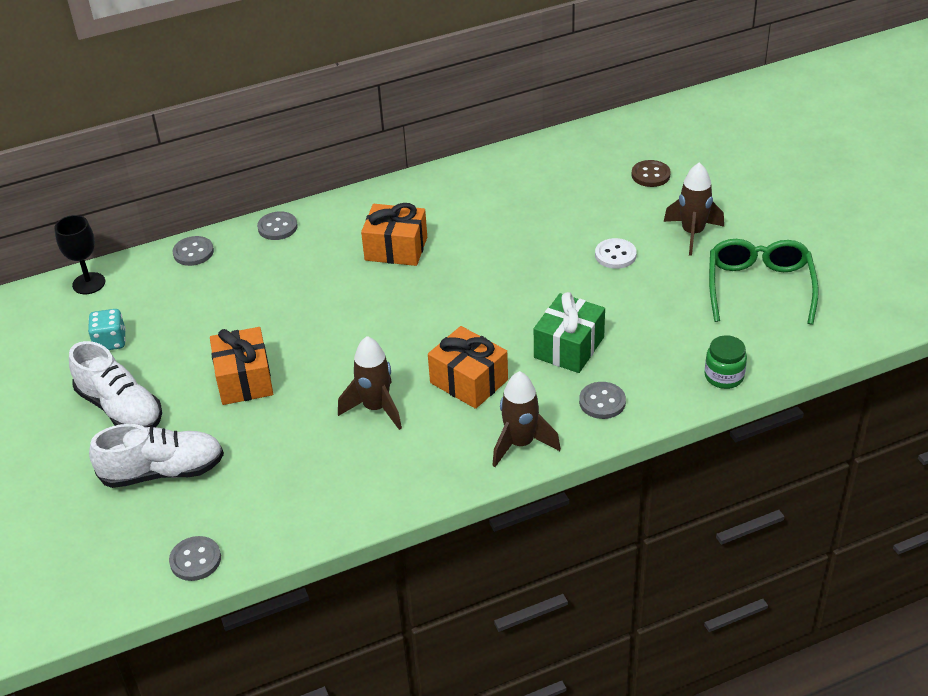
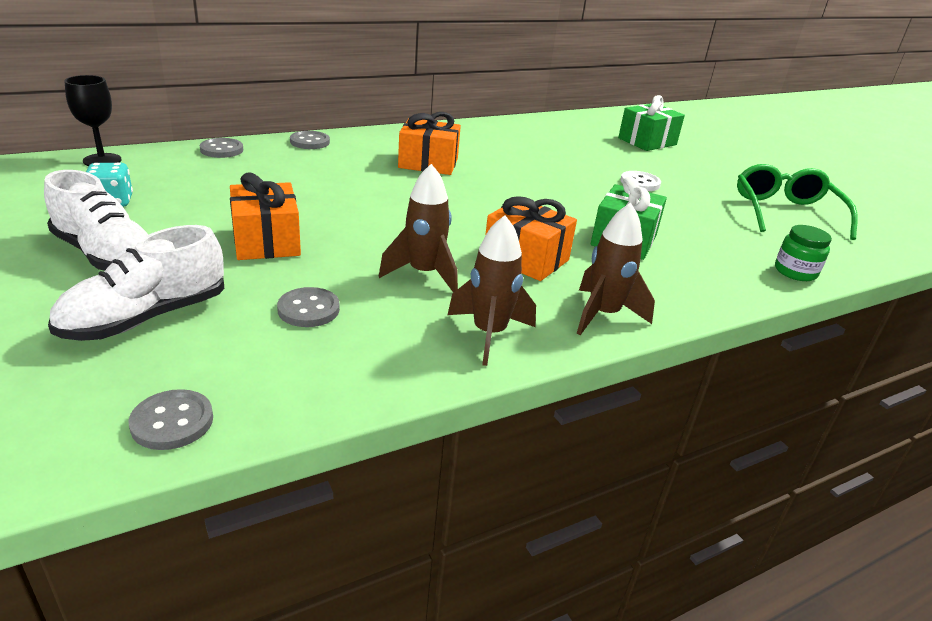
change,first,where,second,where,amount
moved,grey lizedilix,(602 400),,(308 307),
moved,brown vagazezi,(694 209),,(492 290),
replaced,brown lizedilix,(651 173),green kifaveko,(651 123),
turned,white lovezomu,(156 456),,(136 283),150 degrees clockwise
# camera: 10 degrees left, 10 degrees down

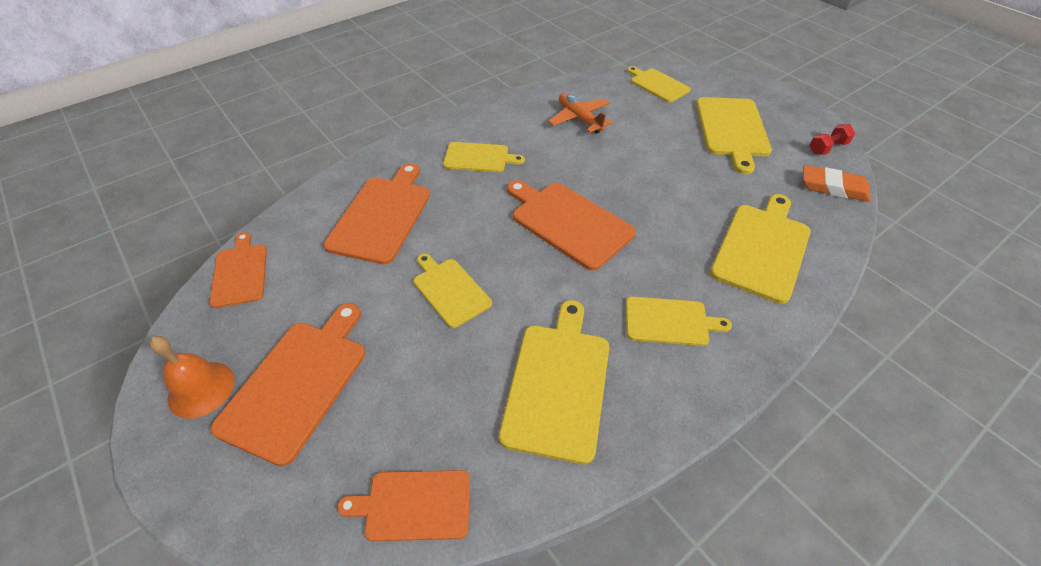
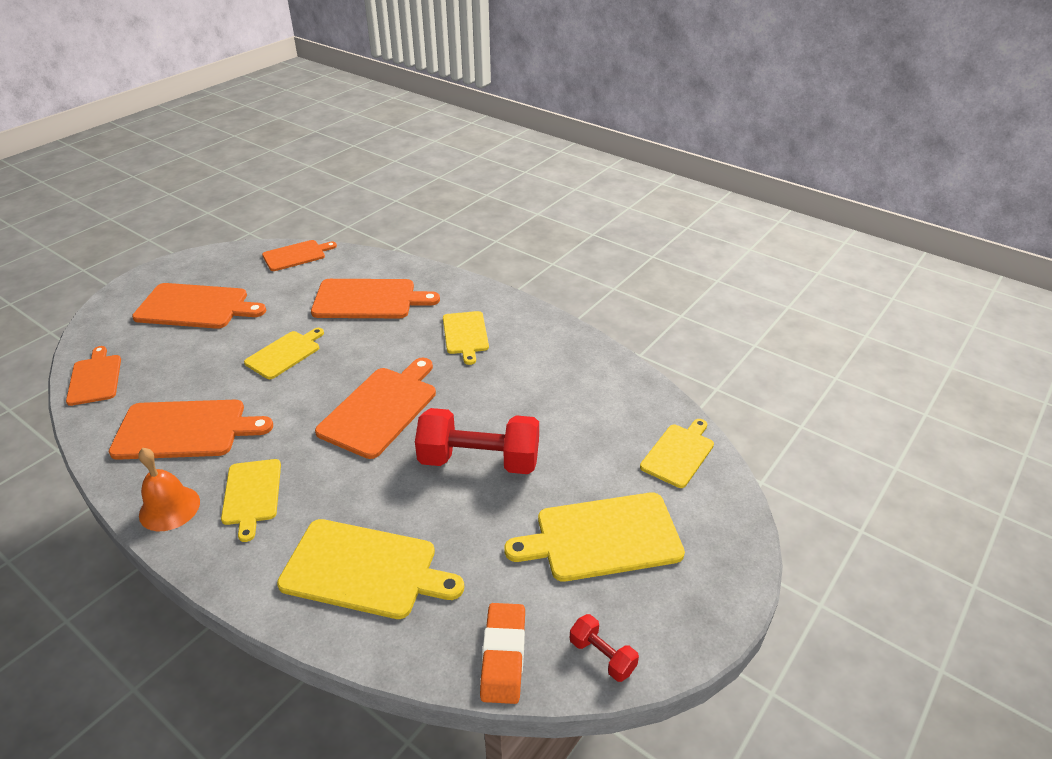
change,first,where,second,where,amount
removed,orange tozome,(580 113),,,
added,,,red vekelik,(477 441),
moved,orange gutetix,(192 377),,(169 489),
recoloured,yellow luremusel,(554 382),orange luremusel,(191 430),
# camera: 75 degrees right, 10 degrees down

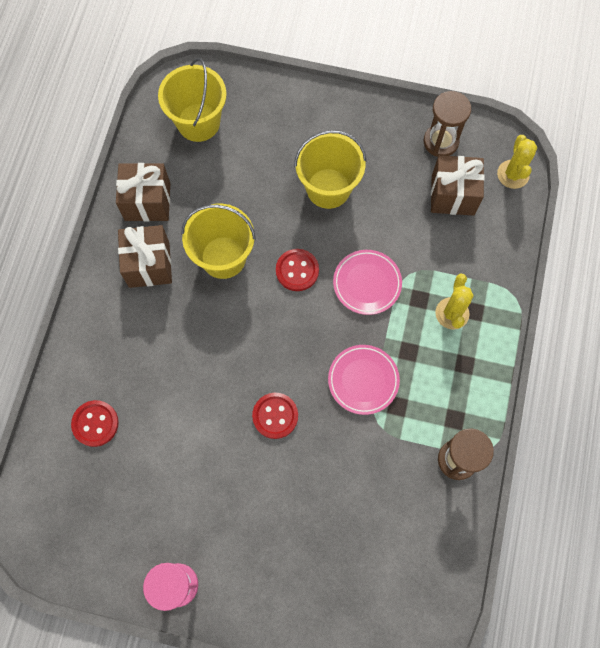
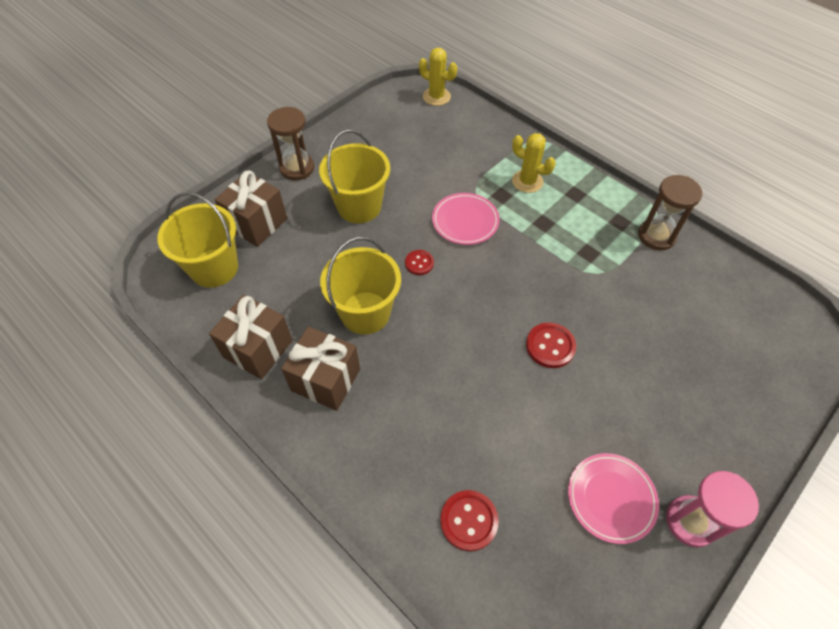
change,first,where,second,where,amount
moved,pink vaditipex,(364 380),,(613 498),
moved,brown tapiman,(447 124),,(290 144),
moved,brown kifaveko,(458 185),,(250 208),
resized,red lizedilix,(297 270),,(419 262),x0.65
# camera: 60 degrees left, 15 degrees down

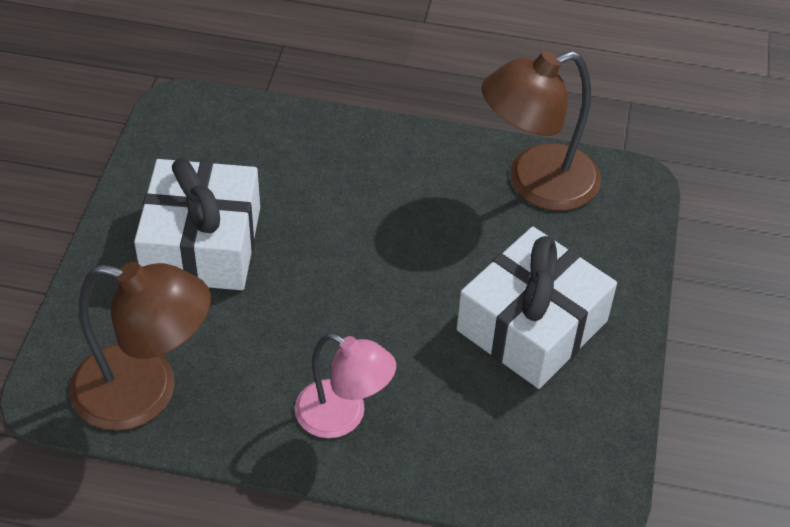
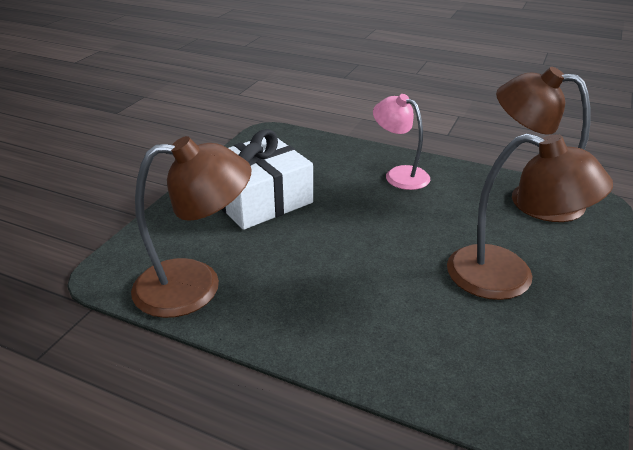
change,first,where,second,where,amount
replaced,white kifaveko,(197 224),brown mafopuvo,(530 216),
# camera: 165 degrees left, 15 degrees down

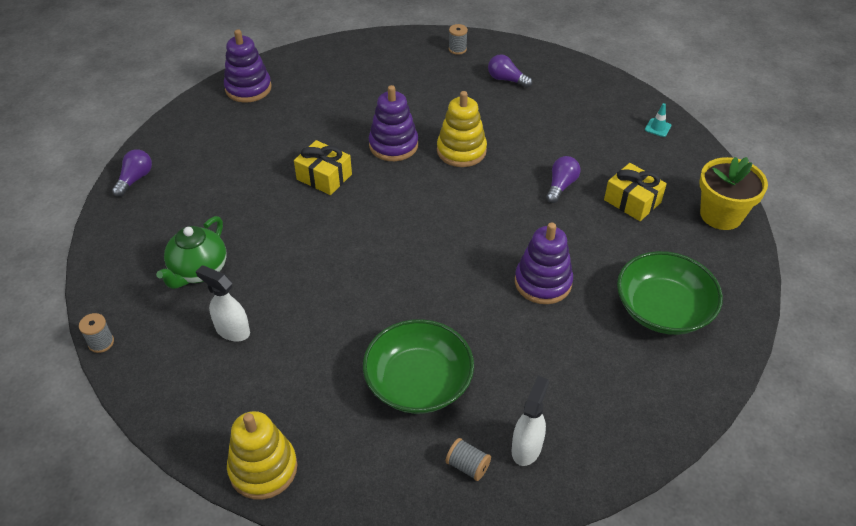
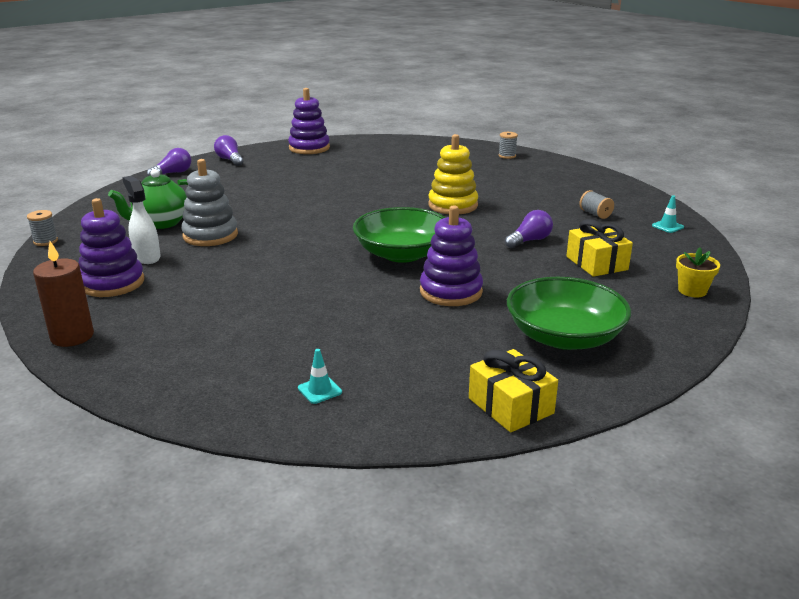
change,first,where,second,where,amount
added,,,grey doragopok,(209 202),
moved,yellow kifaveko,(323 167),,(513 390),
moved,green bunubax,(418 366),,(399 235),
moved,purple doragopok,(393 123),,(111 247),
moved,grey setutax,(468 459),,(596 204),
moved,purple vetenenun,(510 71),,(228 150),
replaced,yellow doragopok,(262 455),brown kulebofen,(63 294),
replaced,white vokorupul,(530 421),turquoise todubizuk,(320 376),
resized,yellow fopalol,(733 193),,(698 272),x0.56
# camera: 25 degrees right, 20 degrees down

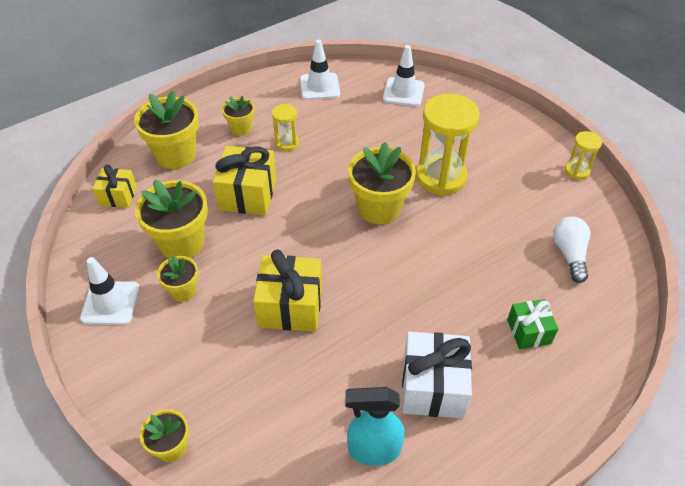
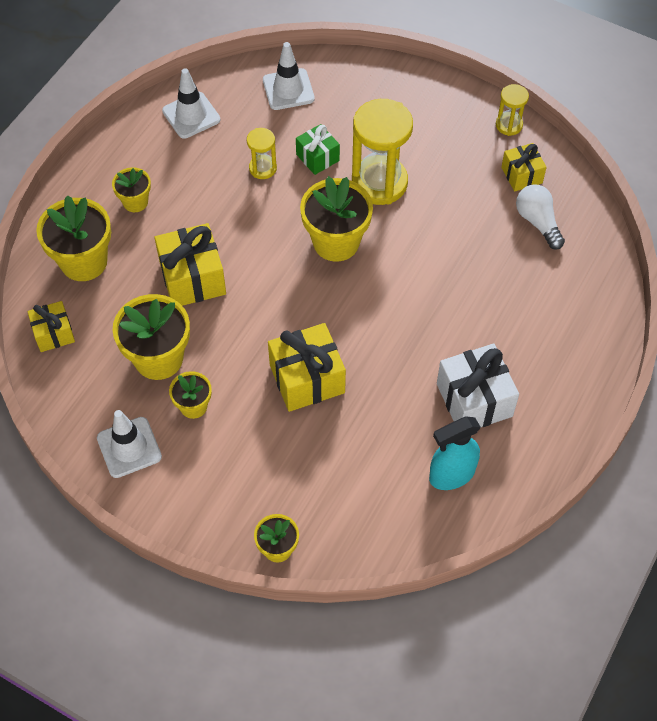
change,first,where,second,where,amount
added,,,yellow kifaveko,(524 167),
moved,yellow tapiman,(285 127),,(262 153),
moved,green kifaveko,(532 324),,(318 149),
# camera: 25 degrees left, 10 degrees up

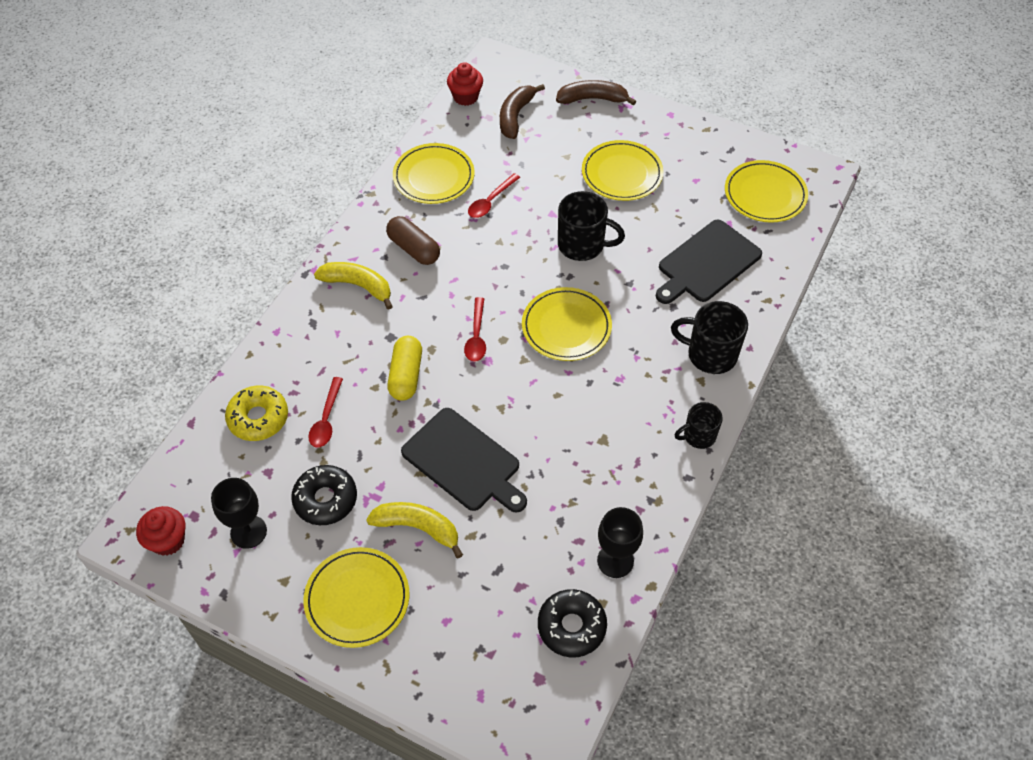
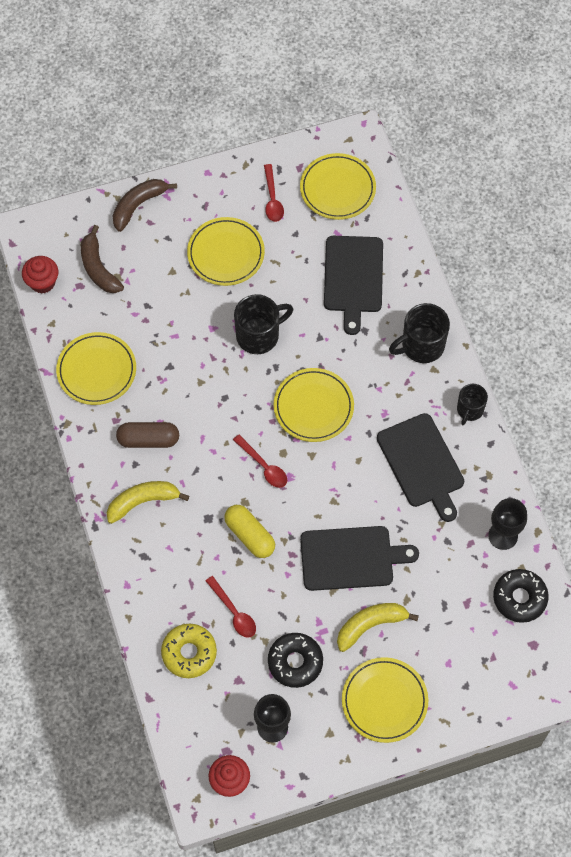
change,first,where,second,where,amount
added,,,black luremusel,(420 467),
moved,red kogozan,(494 195),,(274 193),
# camera: 45 degrees left, 10 degrees up

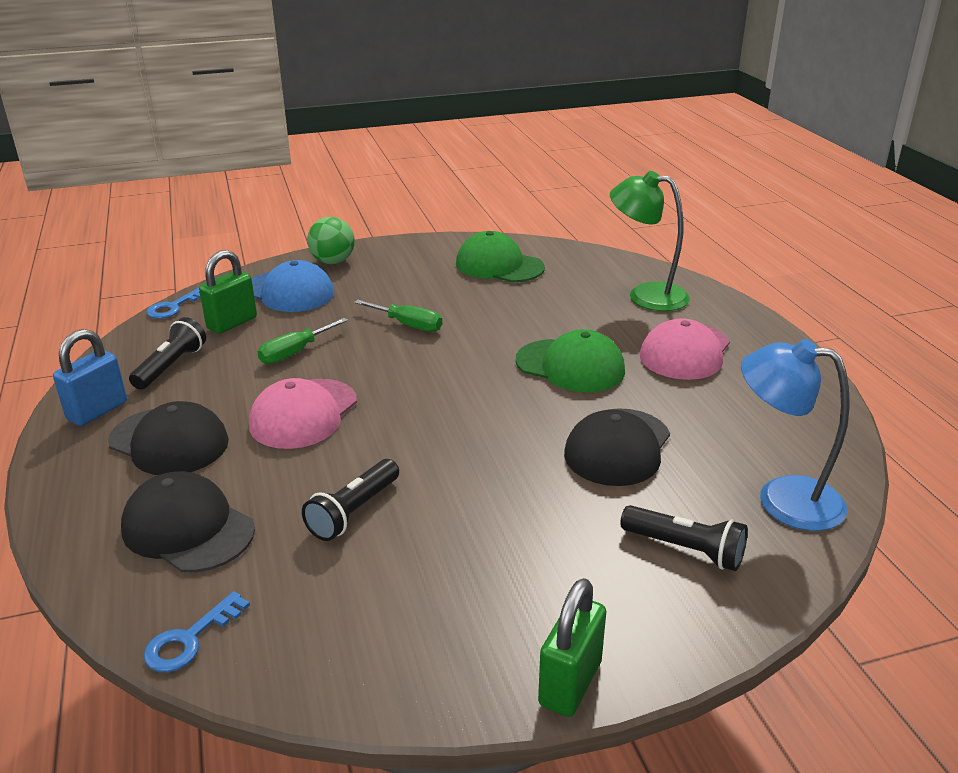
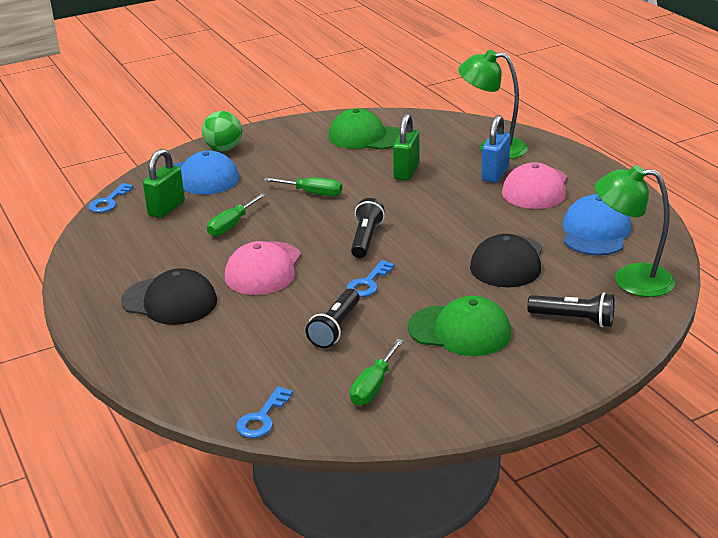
change,first,where,second,where,amount
removed,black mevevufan,(188 522),,,
added,,,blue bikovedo,(370 278),
added,,,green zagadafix,(376 372),
added,,,blue mevevufan,(597 225),
moved,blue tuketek,(90 377),,(495 149),
moved,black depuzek,(167 353),,(368 228),
moved,green mevevufan,(570 360),,(459 326),
moved,green tuketek,(572 647),,(406 147),
recoloured,blue mafopuvo,(795 435),green mafopuvo,(635 231),
# camera: 10 degrees left, 0 degrees up

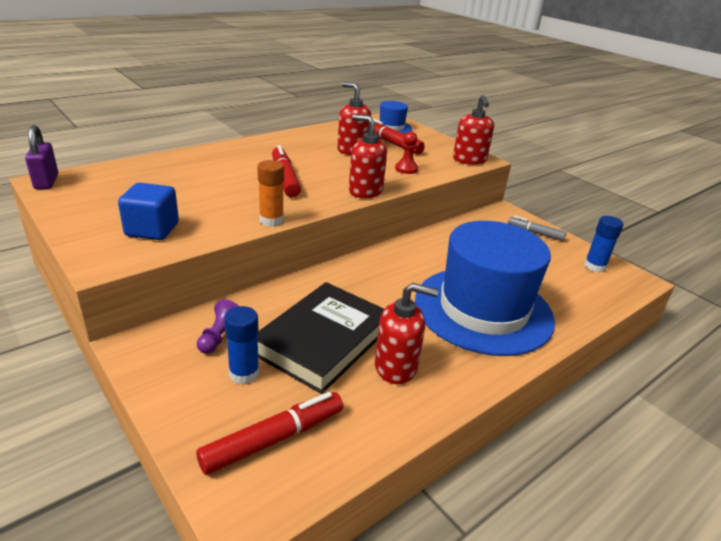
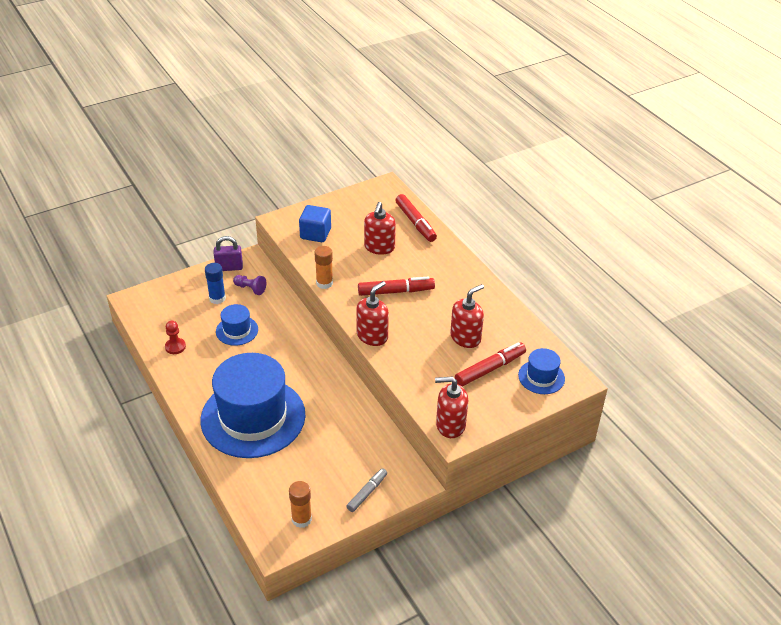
change,first,where,second,where,amount
moved,purple tuketek,(41 157),,(228 253),
moved,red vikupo,(269 433),,(416 218),
moved,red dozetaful,(407 333),,(380 228),
moved,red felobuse,(406 153),,(175 337),
replaced,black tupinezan,(320 338),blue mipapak,(237 325),
recoloured,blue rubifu,(603 244),orange rubifu,(300 504),
# camera: 100 degrees right, 10 degrees up

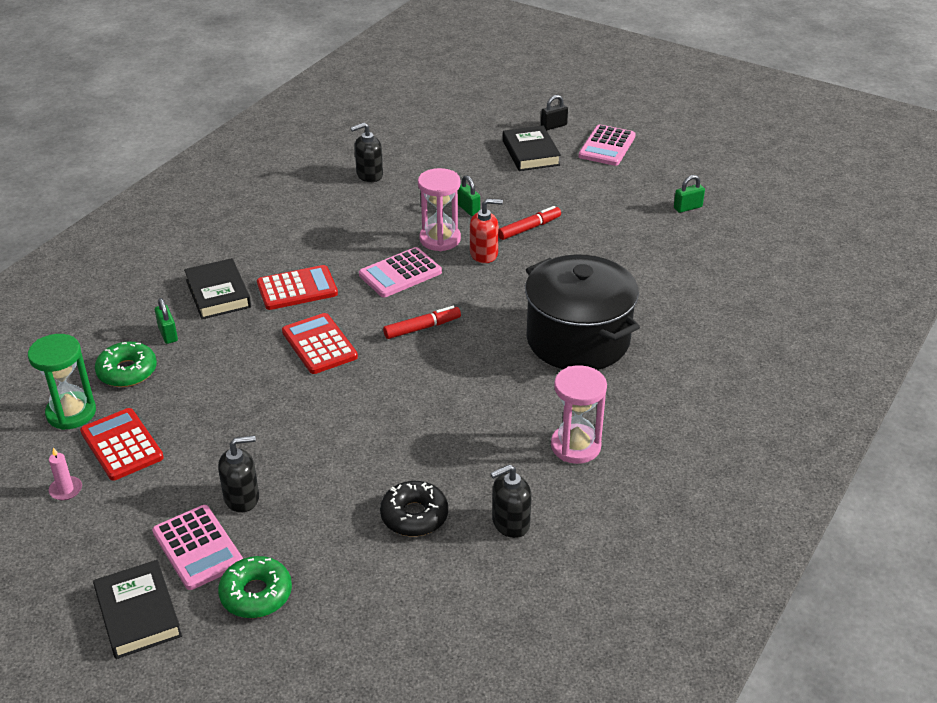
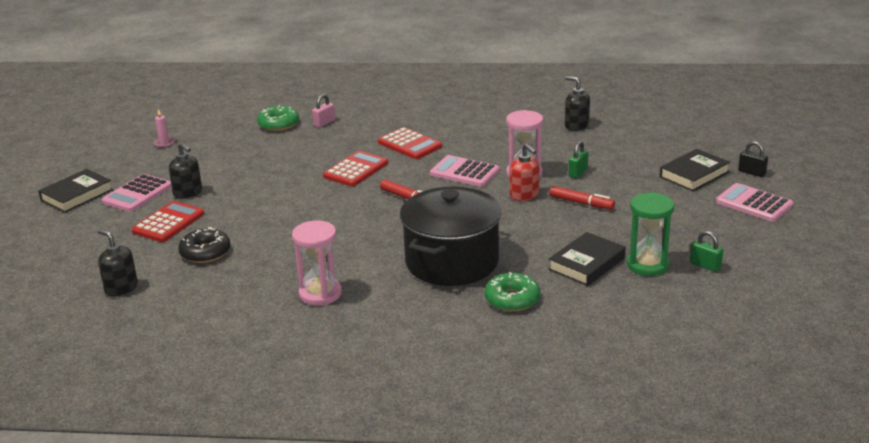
change,first,where,second,where,amount
moved,green tapiman,(62 382),,(650 234),
moved,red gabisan,(122 444),,(168 221),
moved,black tupinezan,(217 288),,(587 259),
moved,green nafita,(255 587),,(512 292),
moved,black dozetaful,(510 501),,(117 263),
recoloured,green tuketek,(166 321),pink tuketek,(323 111),
turned,pink gabisan,(607 145),,(754 202),45 degrees clockwise
# camera: 65 degrees right, 10 degrees down

